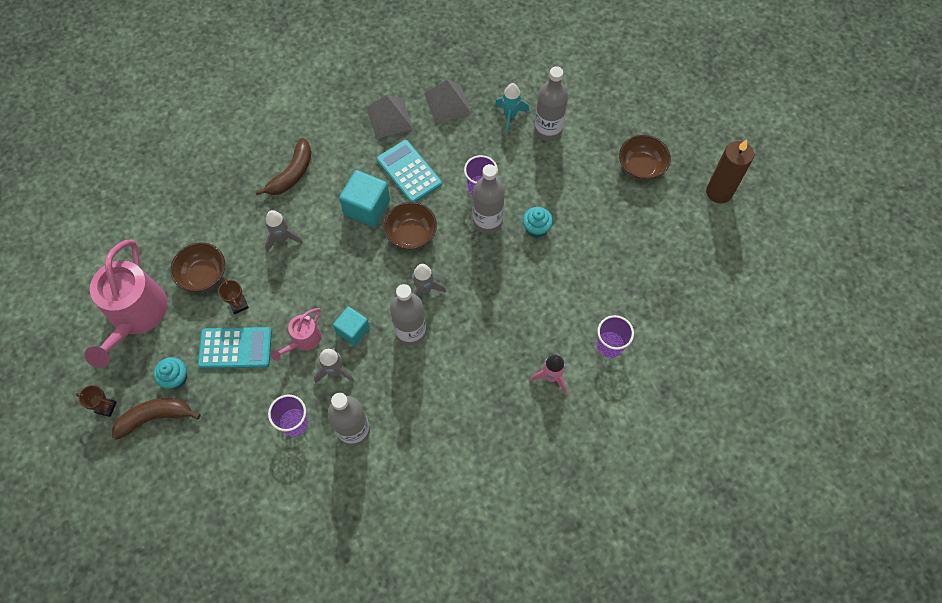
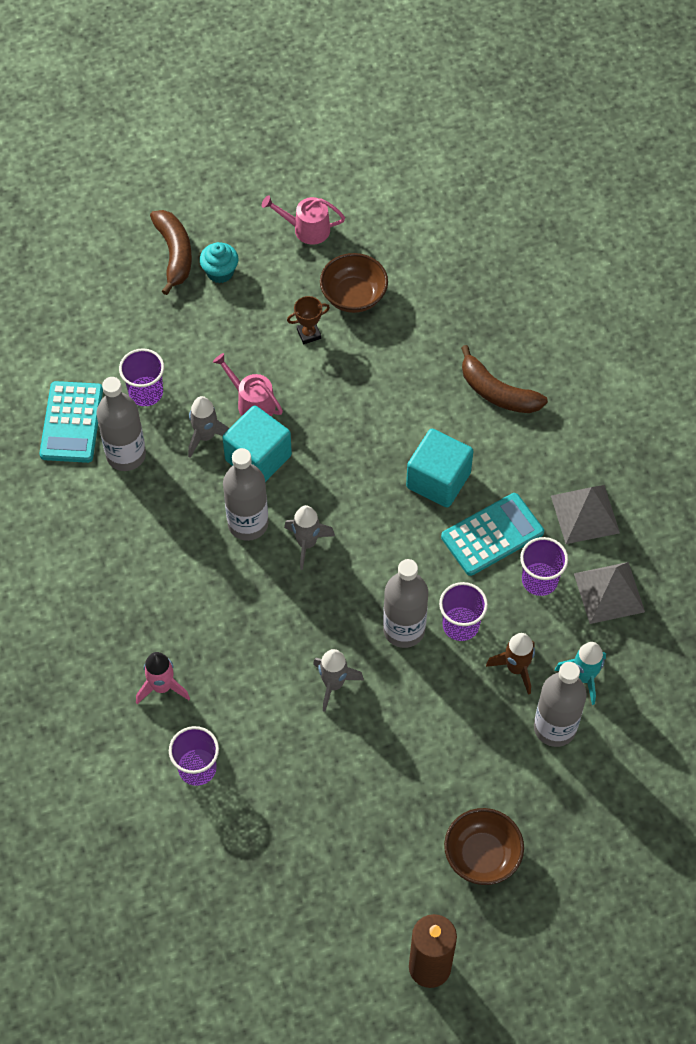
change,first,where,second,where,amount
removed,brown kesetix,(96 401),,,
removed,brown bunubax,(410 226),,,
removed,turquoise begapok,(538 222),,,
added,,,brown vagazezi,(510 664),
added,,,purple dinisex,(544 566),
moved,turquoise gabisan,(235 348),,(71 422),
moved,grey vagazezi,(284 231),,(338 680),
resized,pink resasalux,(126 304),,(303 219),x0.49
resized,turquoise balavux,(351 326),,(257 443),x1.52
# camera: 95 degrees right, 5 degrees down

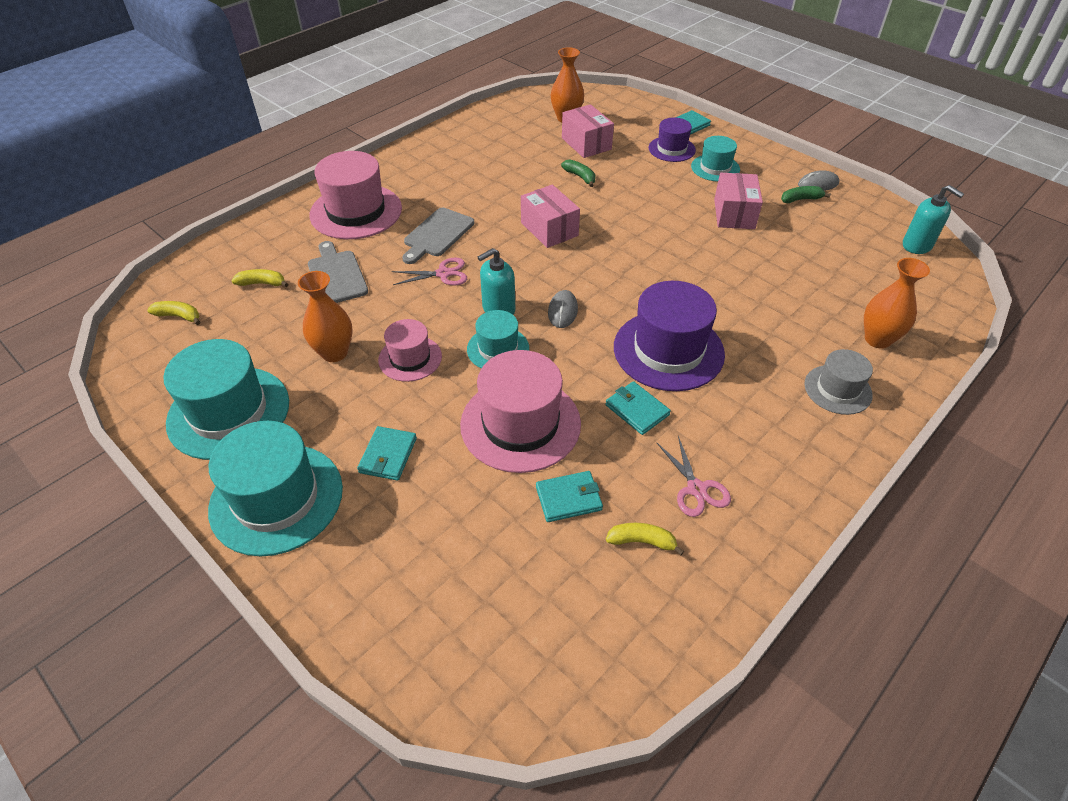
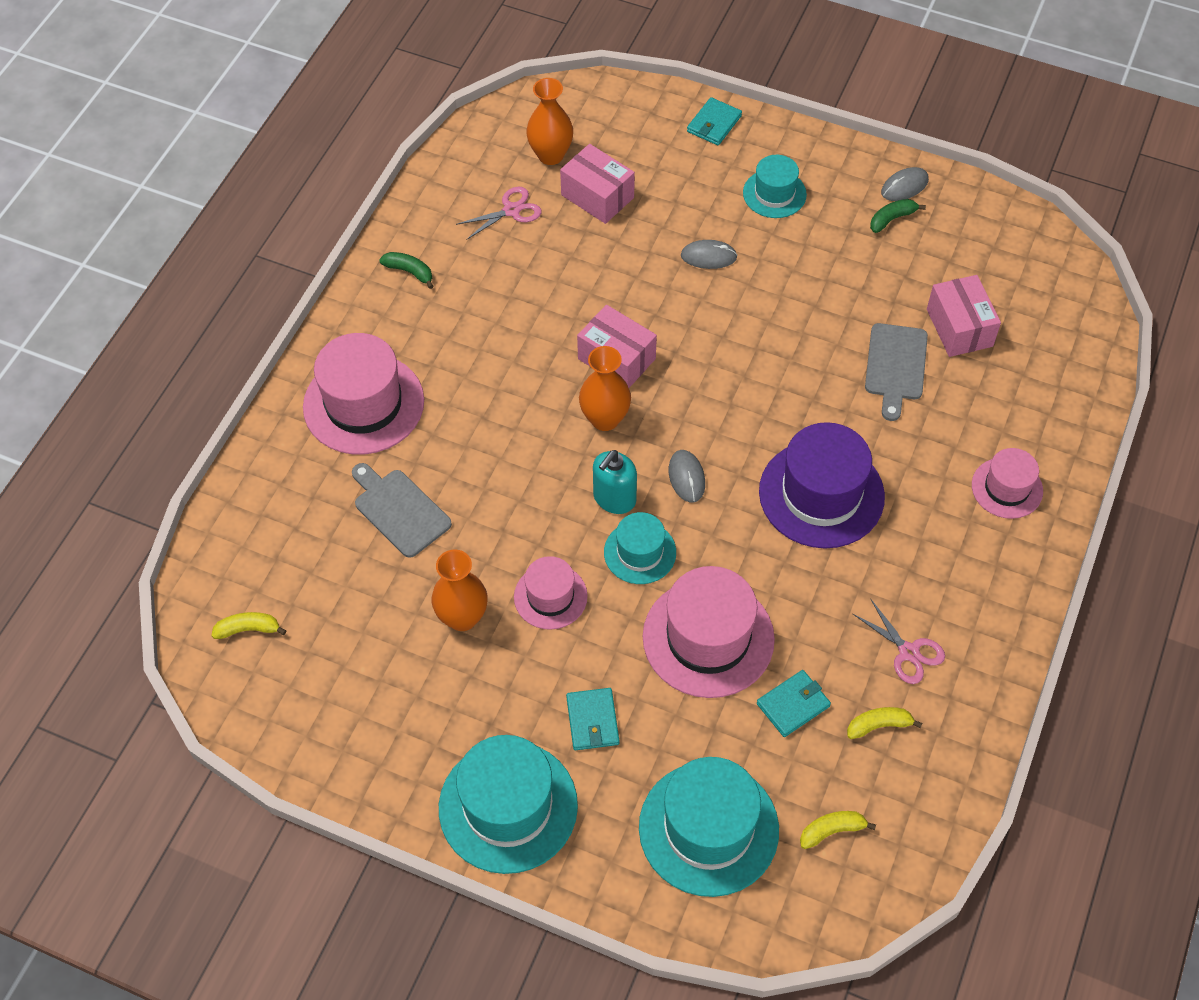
change,first,where,second,where,amount
removed,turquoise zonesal,(638 408),,,
removed,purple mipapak,(672 140),,,
removed,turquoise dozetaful,(933 219),,,
added,,,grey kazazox,(709 254),
moved,turquoise mipapak,(226 399),,(709 827),
moved,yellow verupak,(260 278),,(838 830),
moved,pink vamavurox,(429 271),,(499 213),
moved,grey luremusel,(438 236),,(896 372),
moved,green verupak,(578 173),,(406 270),
moved,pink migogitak,(738 201),,(964 316),
moved,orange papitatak,(897 303),,(605 388),
recoloured,grey mipapak,(839 382),pink mipapak,(1007 483),
# camera: 20 degrees left, 10 degrees up

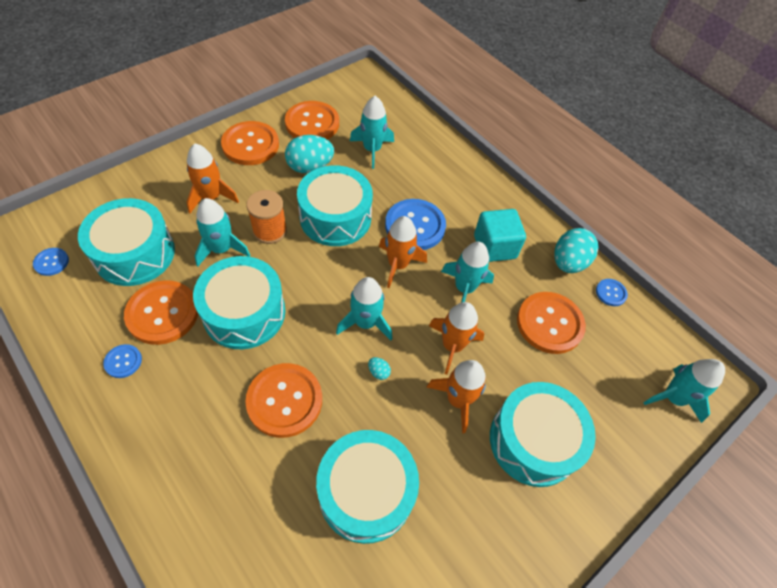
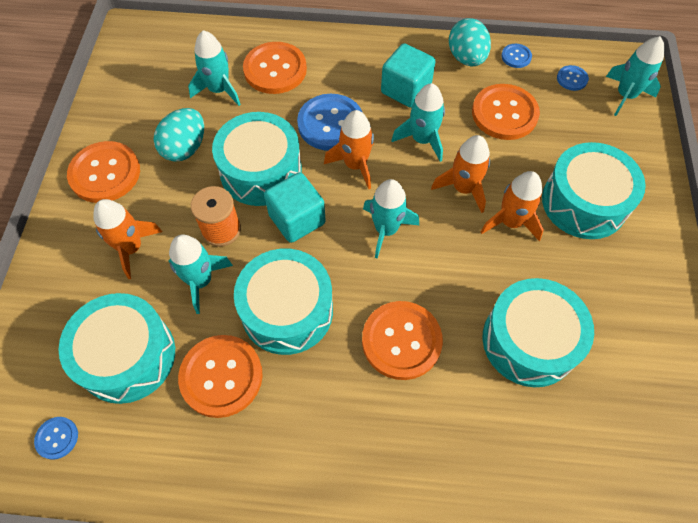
change,first,where,second,where,amount
removed,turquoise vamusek,(379 368),,,
added,,,turquoise balavux,(295 207),
moved,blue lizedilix,(122 361),,(573 78),
moved,orange lizedilix,(312 120),,(275 68),
# camera: 40 degrees left, 5 degrees up

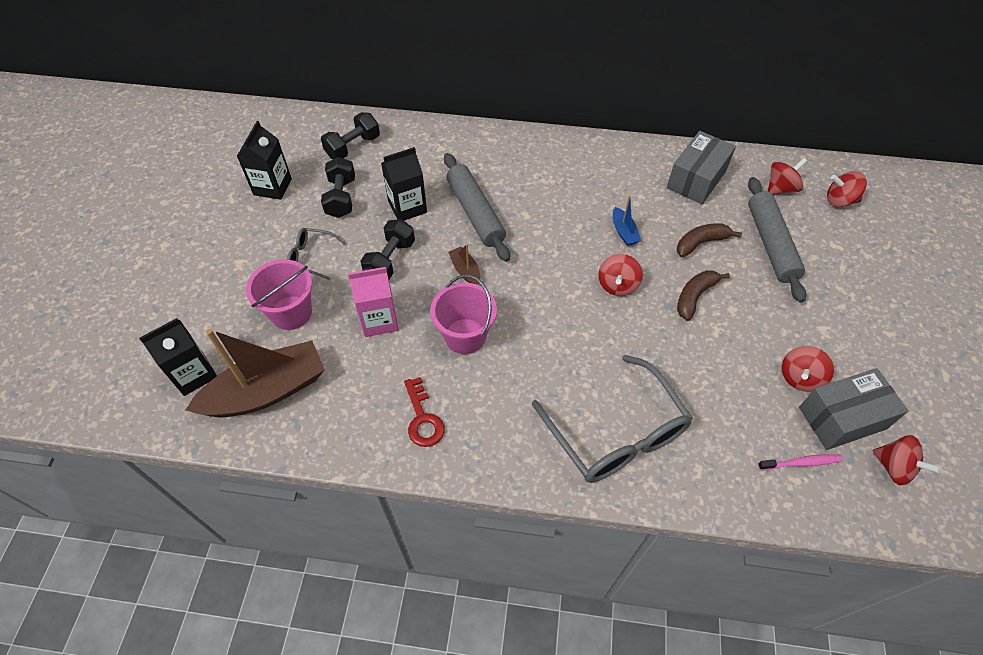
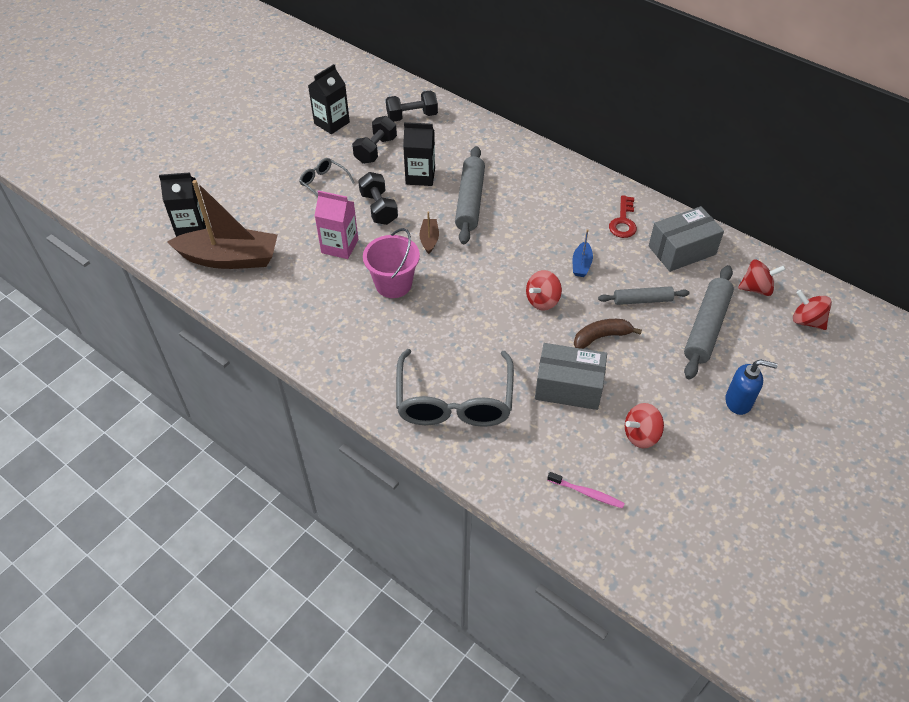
change,first,where,second,where,amount
removed,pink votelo,(279 294),,,
removed,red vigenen,(906 460),,,
added,,,blue dozetaful,(751 387),
moved,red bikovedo,(424 412),,(623 216),
moved,grey migogitak,(853 409),,(571 376),
replaced,brown verupak,(709 240),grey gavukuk,(644 295),
turned,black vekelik,(388 249),,(378 198),75 degrees counterclockwise
# camera: 30 degrees right, 5 degrees down

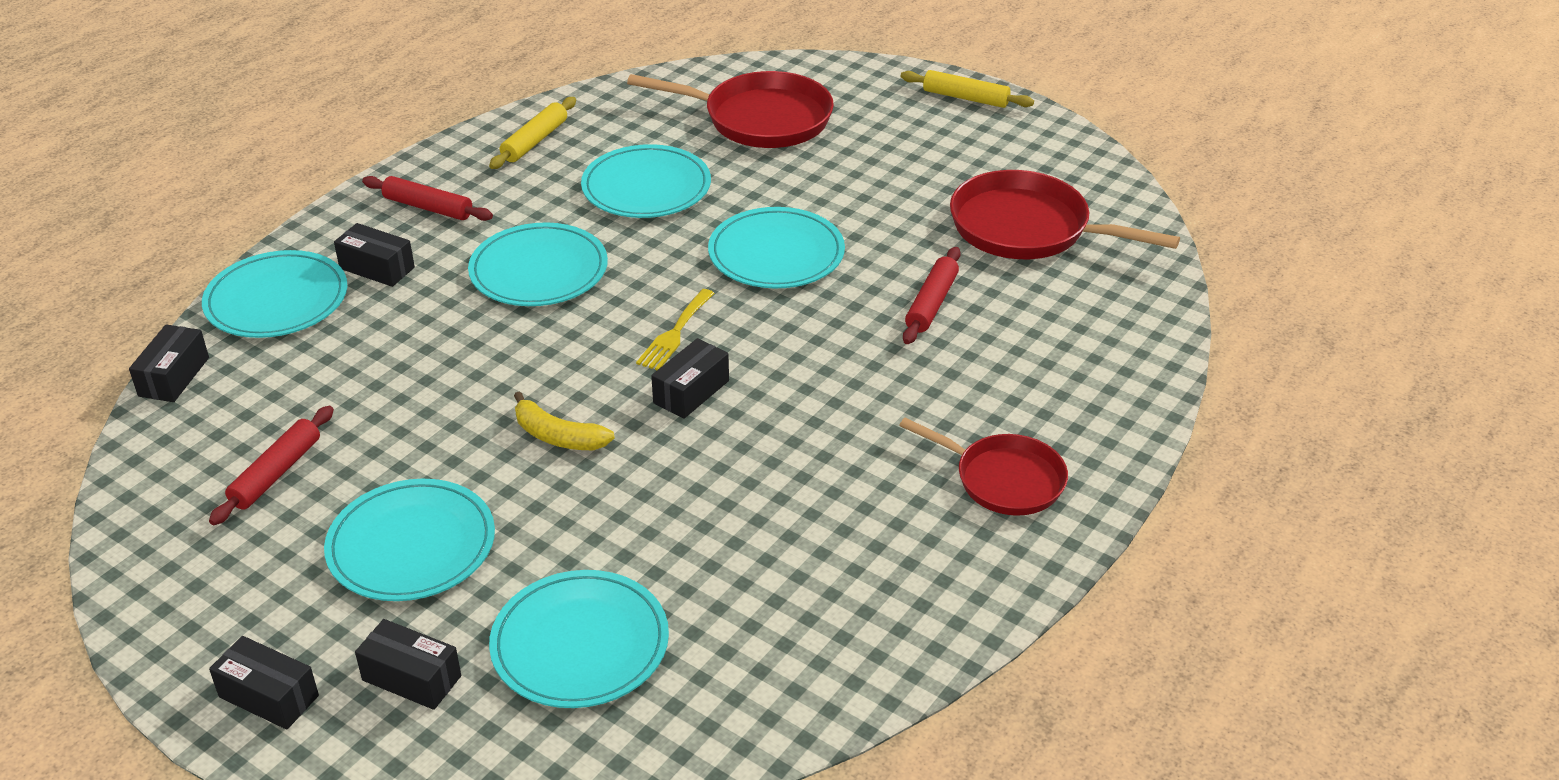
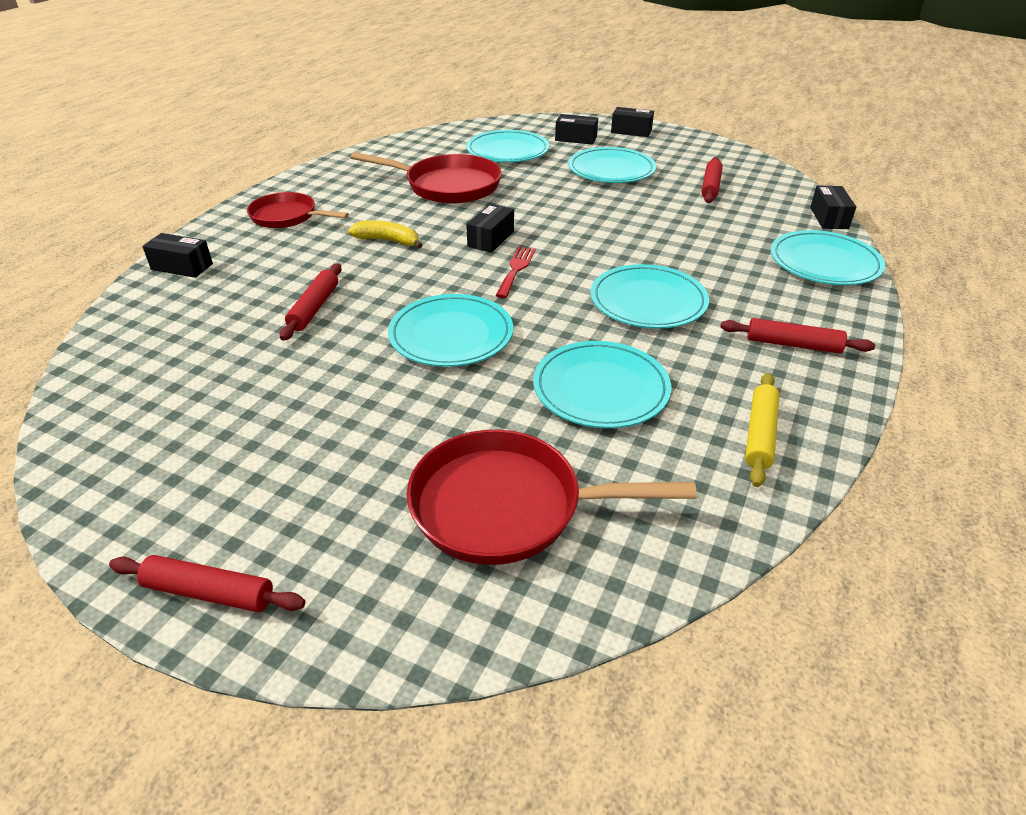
change,first,where,second,where,amount
moved,black migogitak,(374 255),,(177 255),
moved,yellow verupak,(564 420),,(385 234),
moved,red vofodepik,(1065 214),,(426 178),
recoloured,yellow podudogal,(675 329),red podudogal,(515 272),
recoloured,yellow gavukuk,(967 89),red gavukuk,(207 583),
# camera: 170 degrees right, 0 degrees up

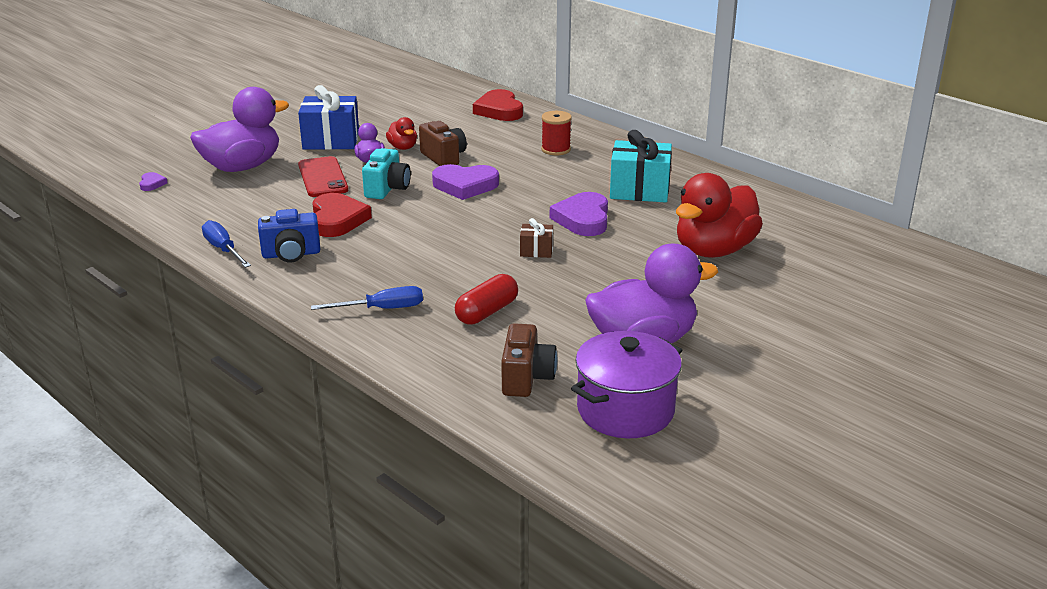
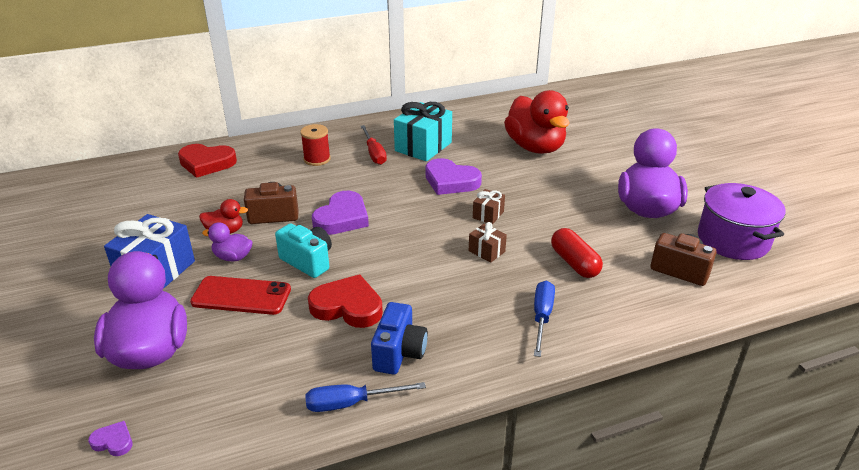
change,first,where,second,where,amount
added,,,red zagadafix,(373 145),
added,,,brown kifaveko,(488 242),
# camera: 65 degrees left, 5 degrees up

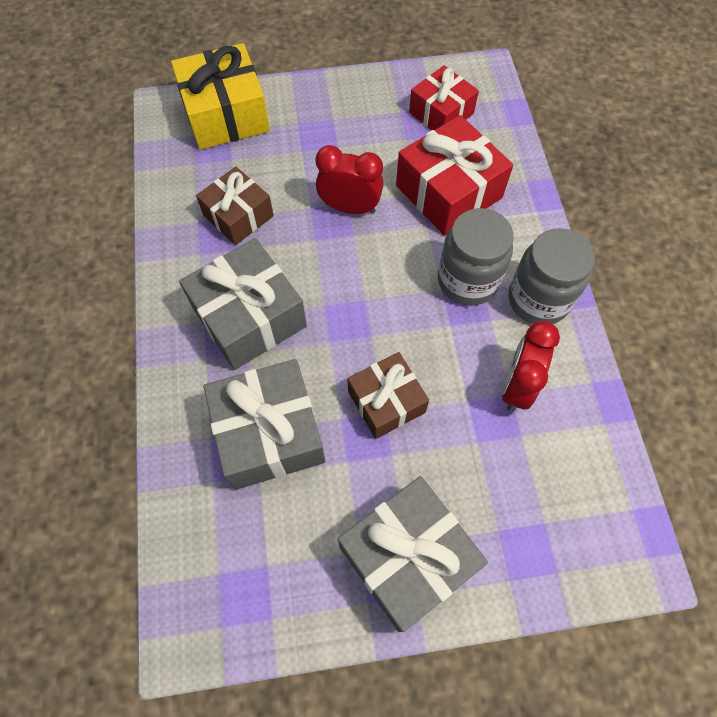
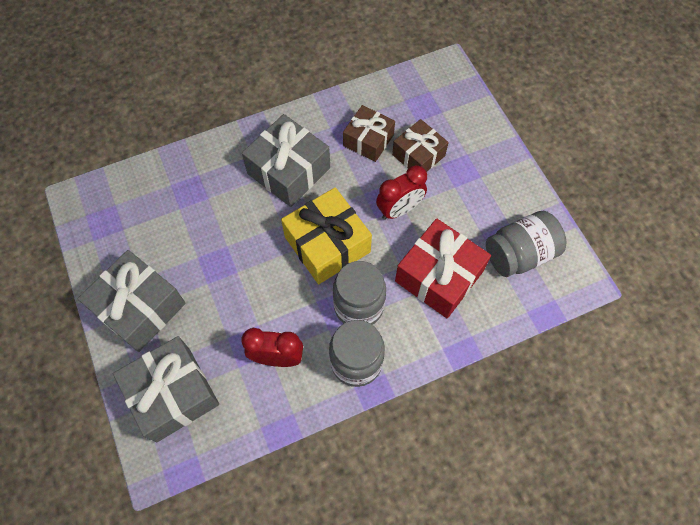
change,first,where,second,where,amount
moved,yellow kifaveko,(220 96),,(326 235),
moved,grey kifaveko,(264 424),,(166 389),
moved,brown kifaveko,(388 395),,(420 145),
replaced,red kifaveko,(444 97),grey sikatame,(526 244),
turned,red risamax,(349 179),,(401 192),60 degrees clockwise
# camera: 75 degrees right, 0 degrees up

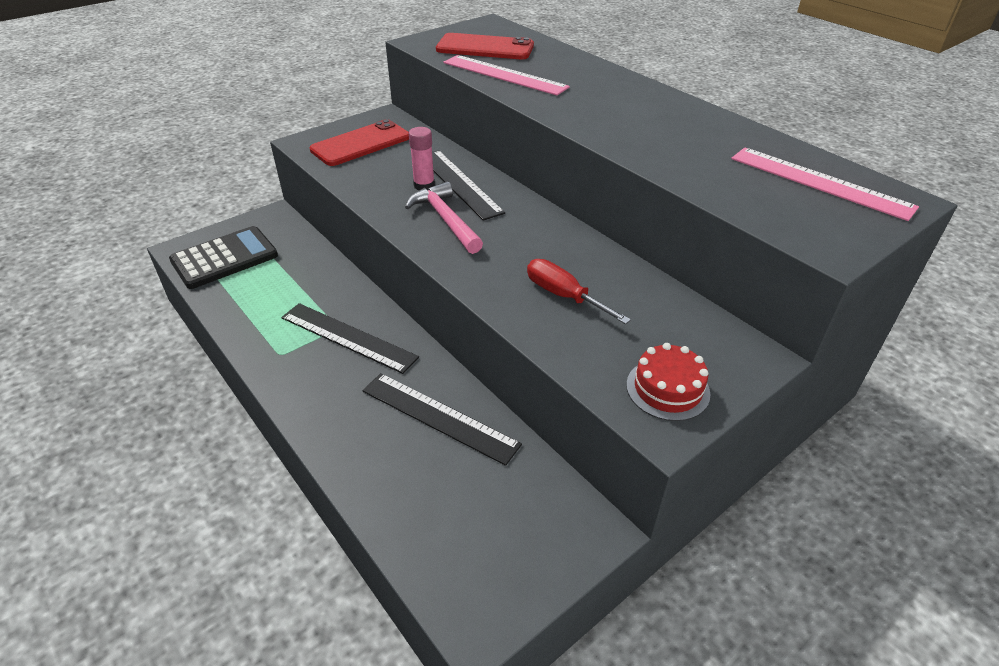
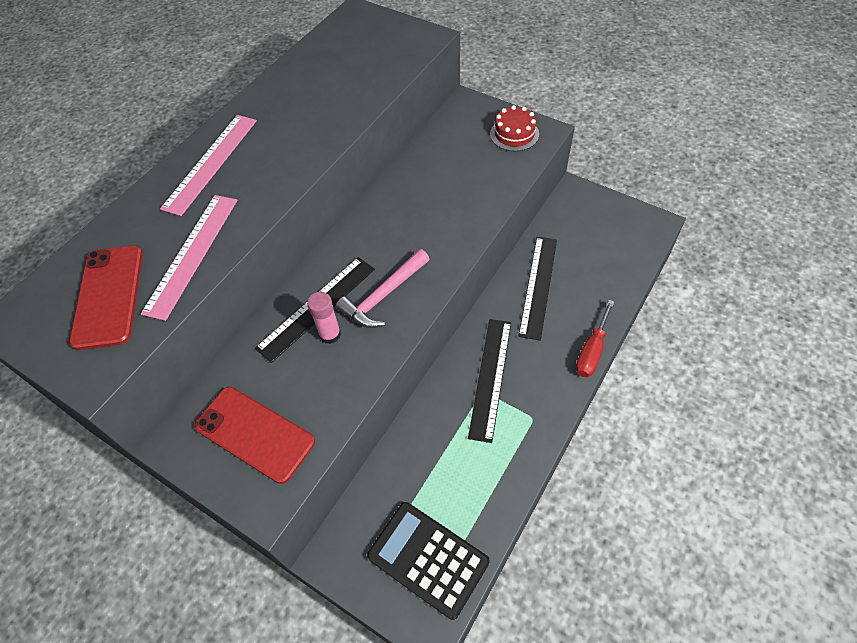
change,first,where,second,where,amount
moved,red zagadafix,(579 291),,(595 338),
moved,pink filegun,(825 184),,(208 165),
# camera: 105 degrees left, 15 degrees up

